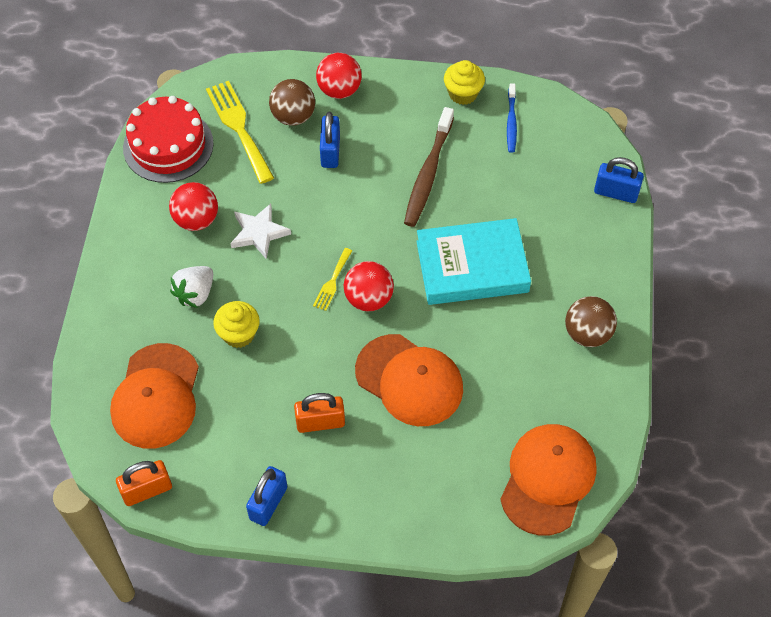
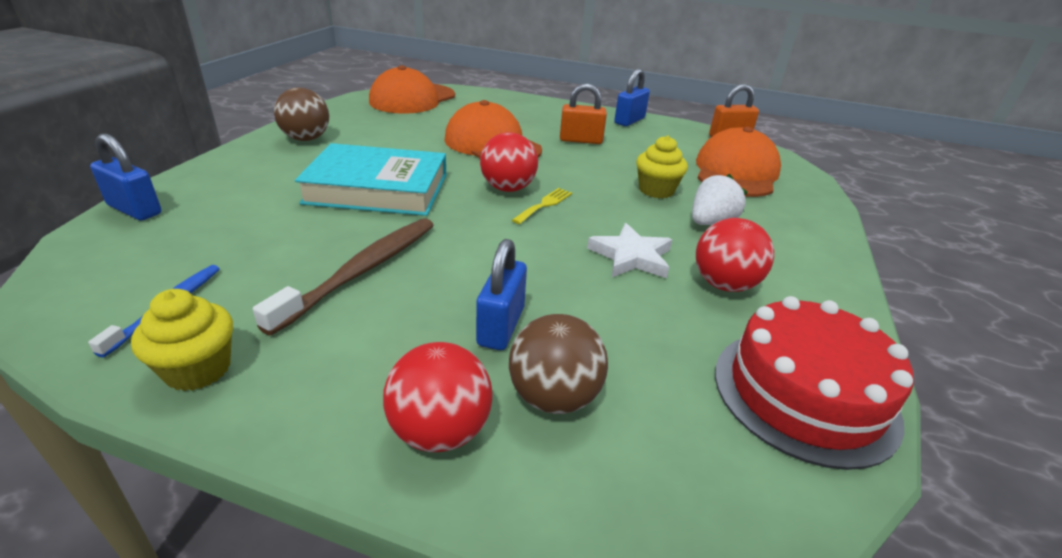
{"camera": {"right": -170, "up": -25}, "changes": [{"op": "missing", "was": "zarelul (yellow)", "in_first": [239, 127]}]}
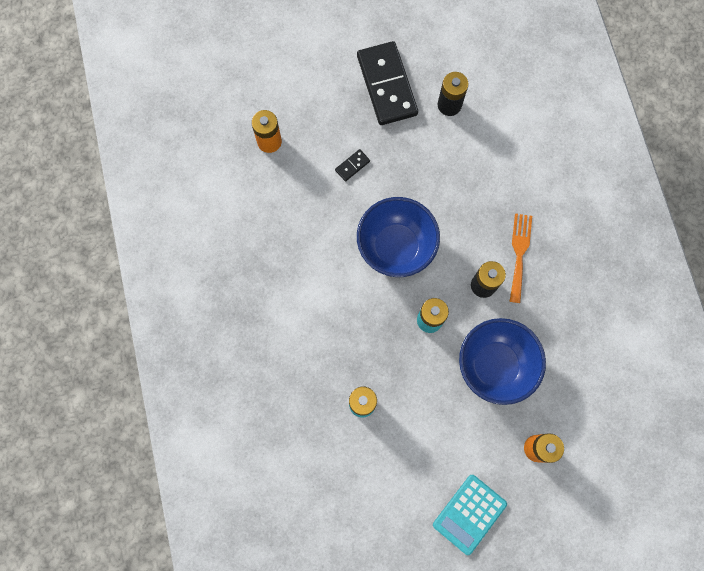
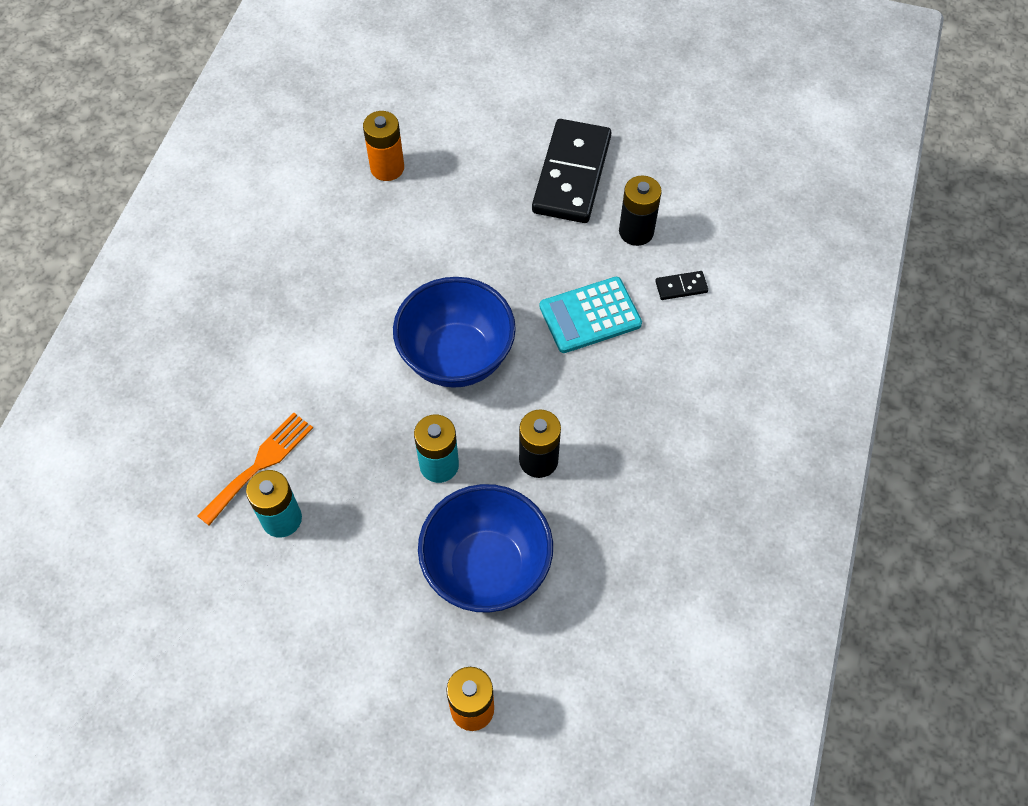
{"camera": {"right": 30, "up": -15}, "changes": [{"op": "relocated", "was": "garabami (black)", "in_first": [352, 166], "in_second": [681, 287]}, {"op": "relocated", "was": "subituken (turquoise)", "in_first": [469, 514], "in_second": [590, 315]}, {"op": "relocated", "was": "zarelul (orange)", "in_first": [519, 253], "in_second": [260, 464]}]}
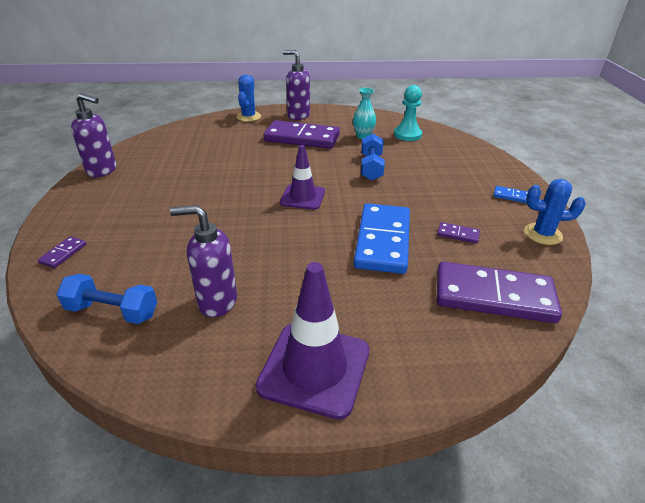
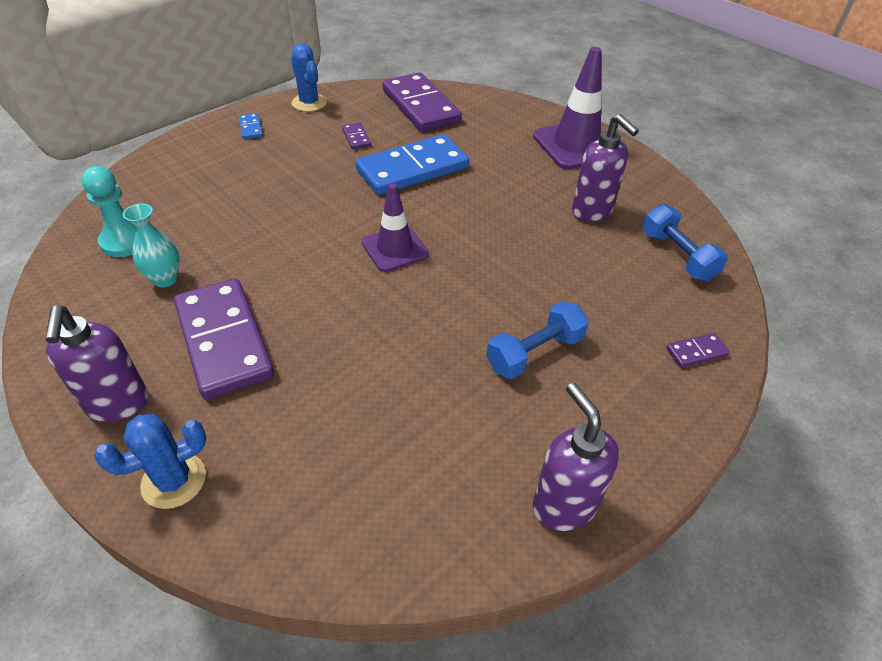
{"camera": {"right": -130, "up": 10}, "changes": [{"op": "relocated", "was": "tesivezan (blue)", "in_first": [371, 167], "in_second": [534, 352]}]}
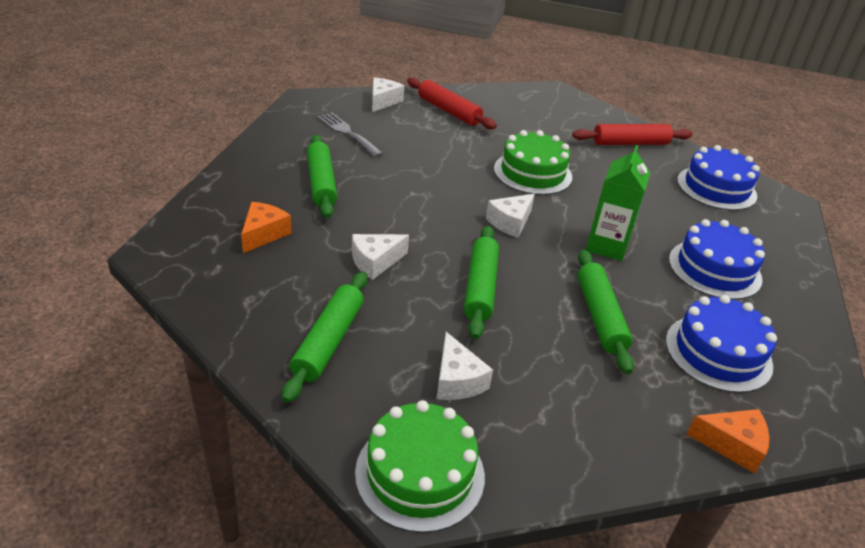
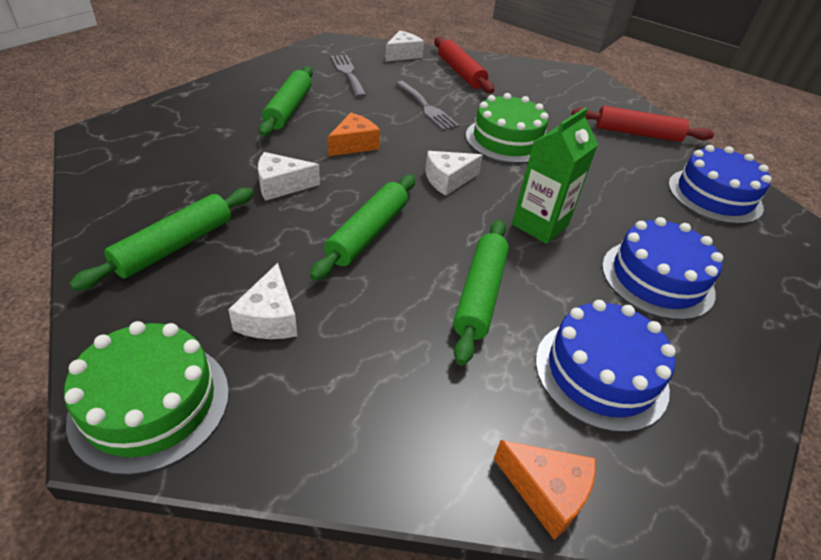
{"camera": {"right": 20, "up": 5}, "changes": [{"op": "relocated", "was": "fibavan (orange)", "in_first": [263, 234], "in_second": [354, 144]}, {"op": "appeared", "now": "zarelul (grey)", "in_second": [426, 107]}]}
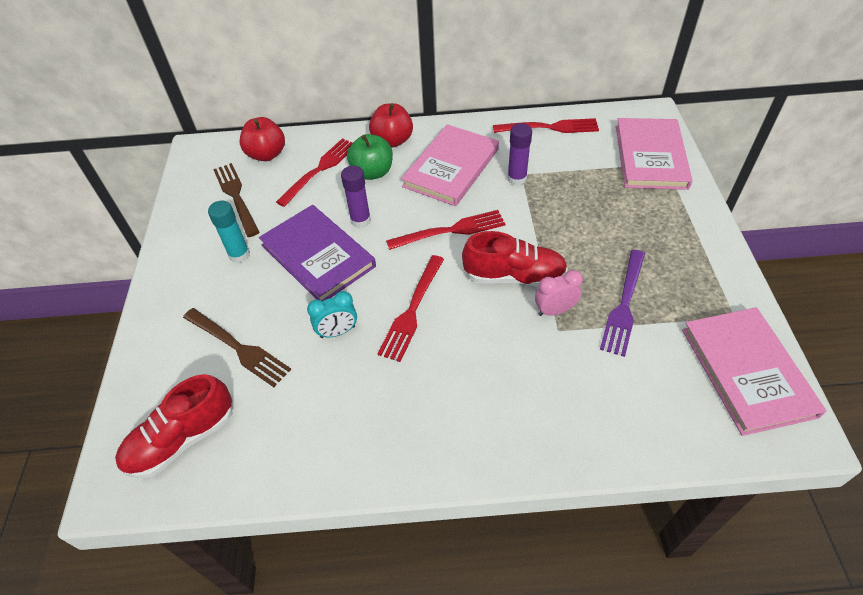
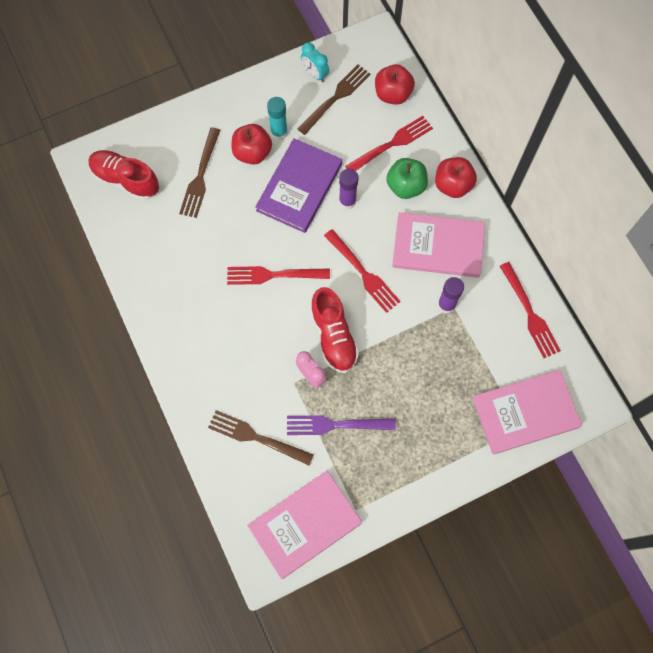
{"camera": {"right": 65, "up": 20}, "changes": [{"op": "spun", "was": "zarelul (red)", "in_first": [320, 170], "in_second": [392, 144], "clockwise": -45}, {"op": "relocated", "was": "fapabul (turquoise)", "in_first": [337, 332], "in_second": [315, 74]}, {"op": "appeared", "now": "zarelul (brown)", "in_second": [256, 437]}, {"op": "appeared", "now": "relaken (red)", "in_second": [252, 153]}]}
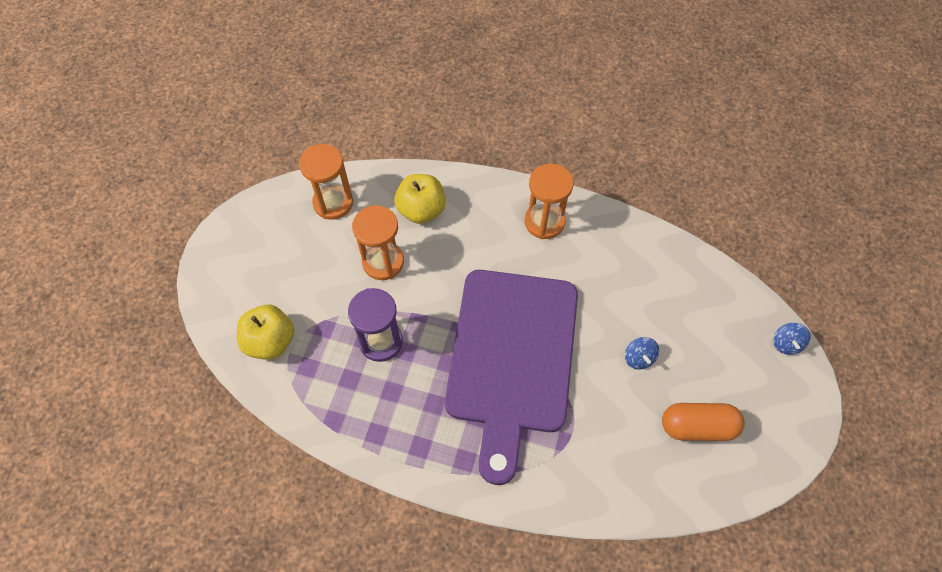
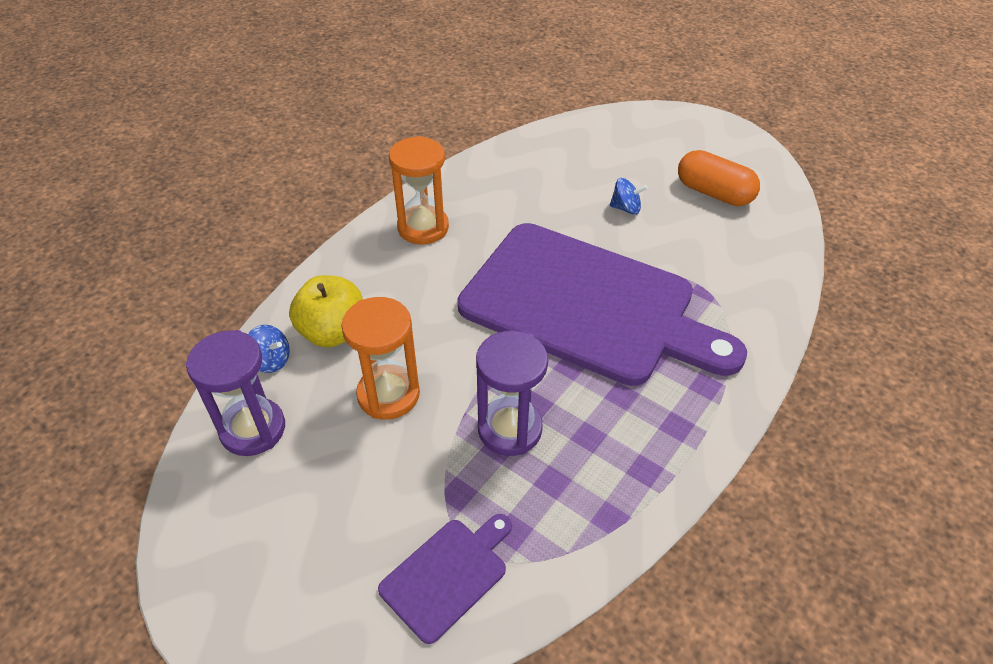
{"camera": {"right": -70, "up": -15}, "changes": [{"op": "exchanged", "was": "relaken (yellow)", "now": "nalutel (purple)", "in_first": [270, 341], "in_second": [447, 575]}, {"op": "colour", "was": "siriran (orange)", "now": "siriran (purple)", "in_first": [333, 203], "in_second": [253, 429]}, {"op": "spun", "was": "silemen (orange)", "in_first": [697, 427], "in_second": [714, 193], "clockwise": -75}, {"op": "relocated", "was": "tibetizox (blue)", "in_first": [786, 344], "in_second": [271, 360]}]}
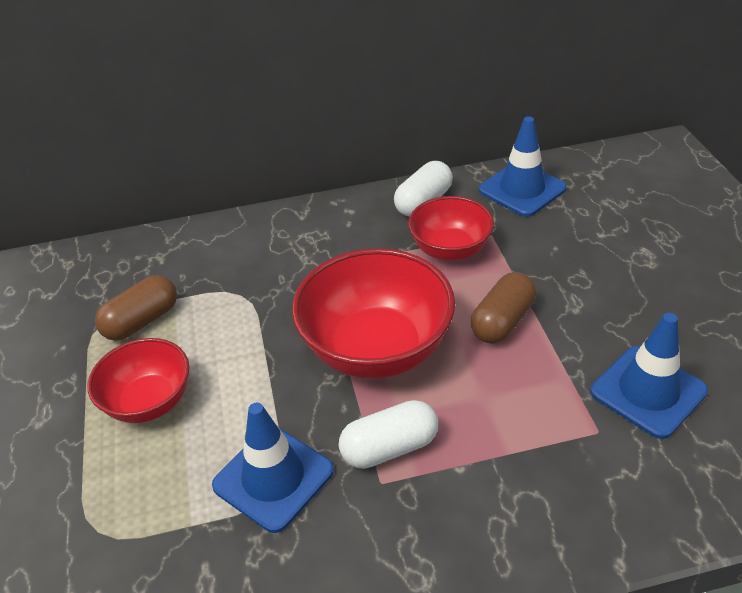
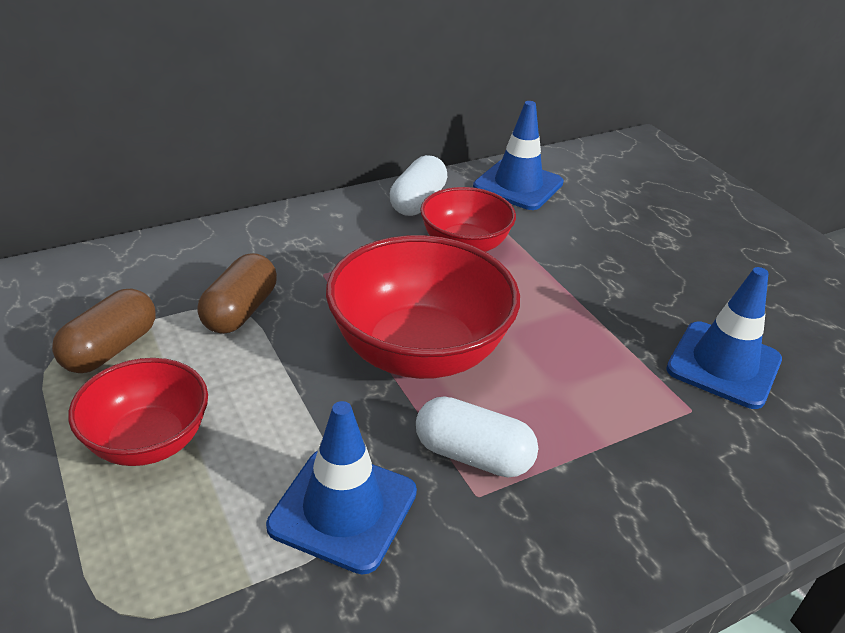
{"camera": {"right": -20, "up": -5}, "changes": [{"op": "spun", "was": "silemen (white)", "in_first": [389, 447], "in_second": [473, 455], "clockwise": 60}, {"op": "relocated", "was": "silemen (brown)", "in_first": [502, 321], "in_second": [240, 311]}]}
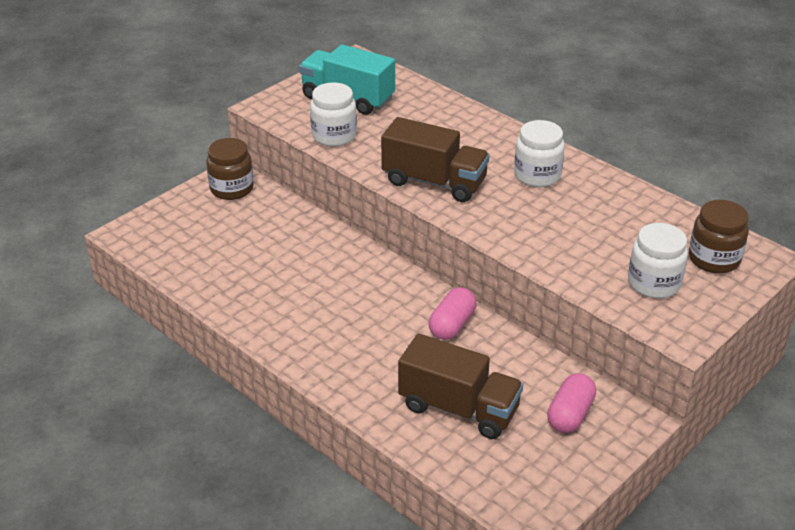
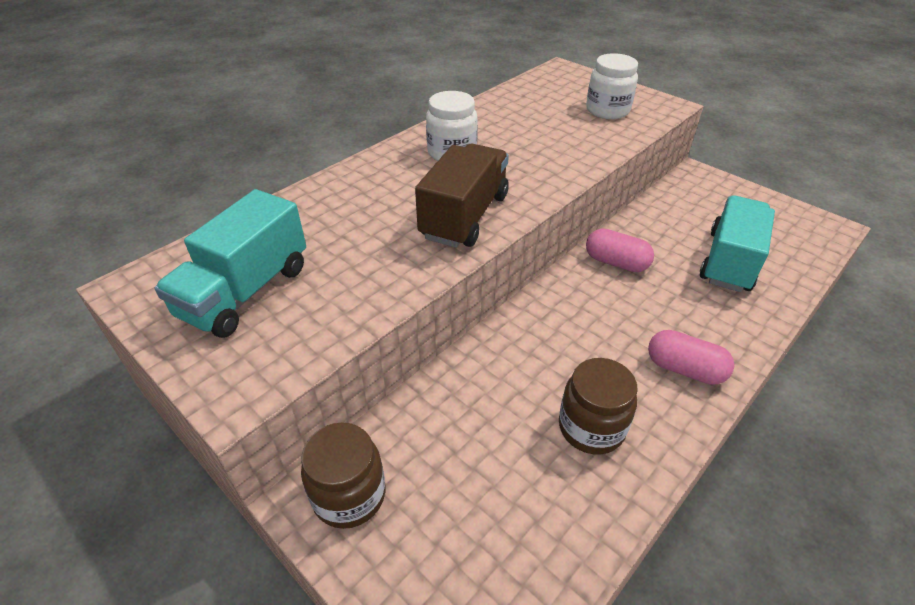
{"camera": {"right": -90, "up": 5}, "changes": [{"op": "missing", "was": "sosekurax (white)", "in_first": [334, 136]}, {"op": "colour", "was": "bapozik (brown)", "now": "bapozik (turquoise)", "in_first": [458, 408], "in_second": [729, 261]}, {"op": "relocated", "was": "silemen (pink)", "in_first": [570, 414], "in_second": [684, 369]}, {"op": "relocated", "was": "sosekurax (brown)", "in_first": [714, 259], "in_second": [591, 427]}]}
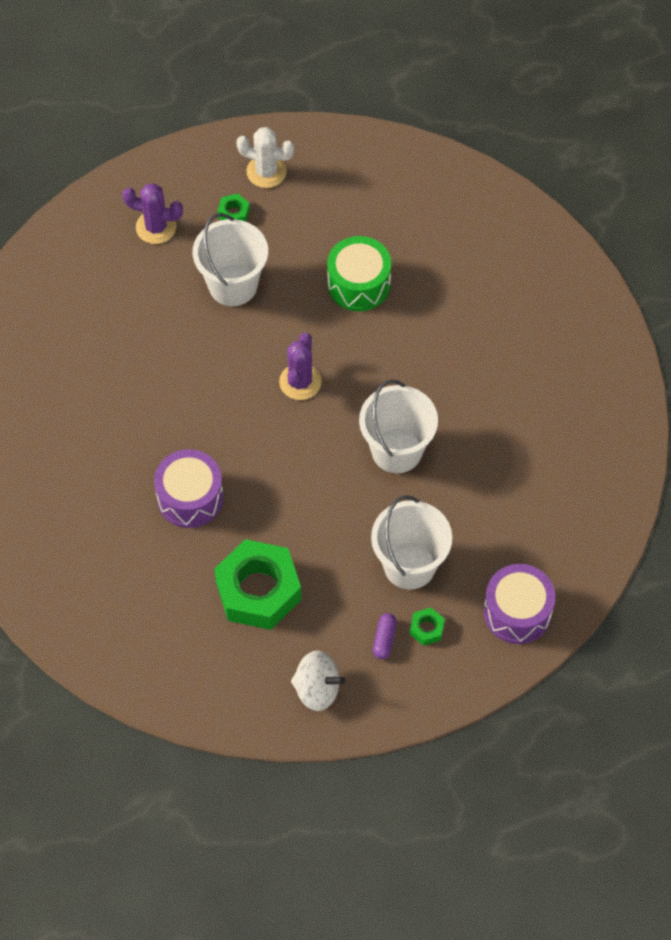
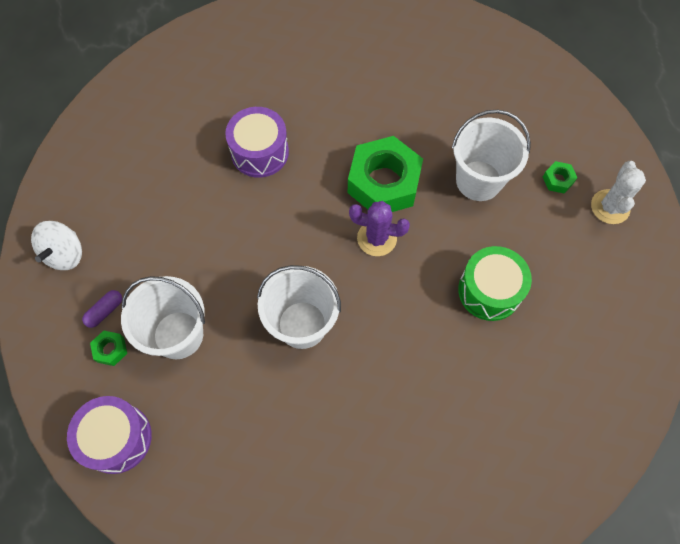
{"camera": {"right": 90, "up": 5}, "changes": [{"op": "missing", "was": "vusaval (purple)", "in_first": [156, 227]}, {"op": "relocated", "was": "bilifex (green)", "in_first": [258, 590], "in_second": [384, 183]}, {"op": "spun", "was": "silemen (purple)", "in_first": [384, 639], "in_second": [105, 311], "clockwise": -60}]}
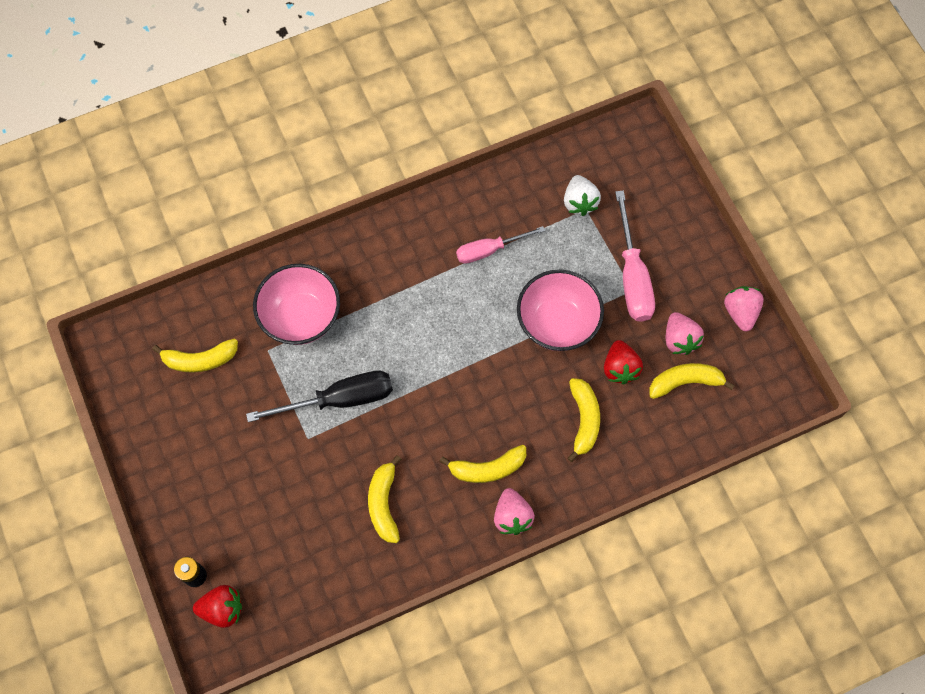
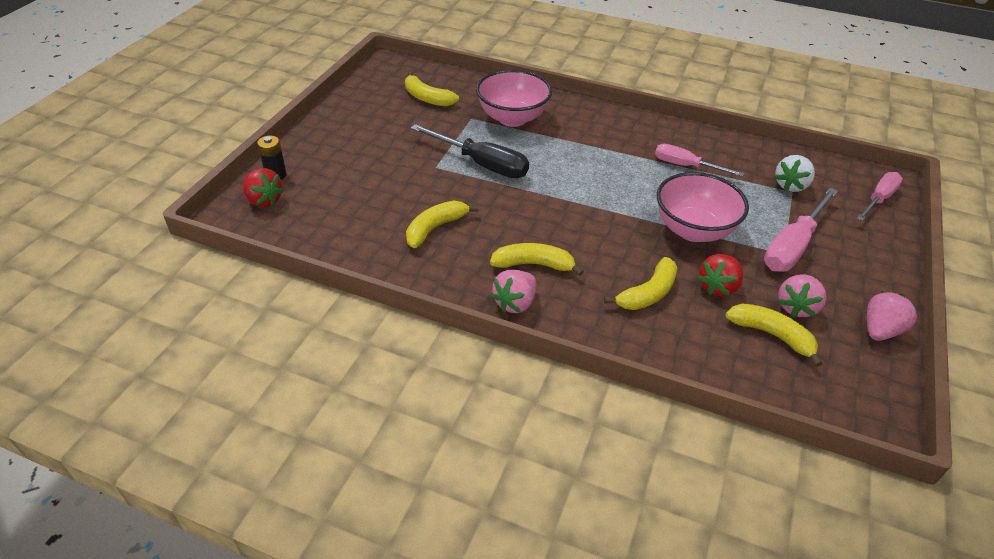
{"camera": {"right": 45, "up": -25}, "changes": [{"op": "spun", "was": "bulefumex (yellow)", "in_first": [487, 468], "in_second": [533, 264], "clockwise": 150}, {"op": "appeared", "now": "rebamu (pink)", "in_second": [878, 199]}]}
